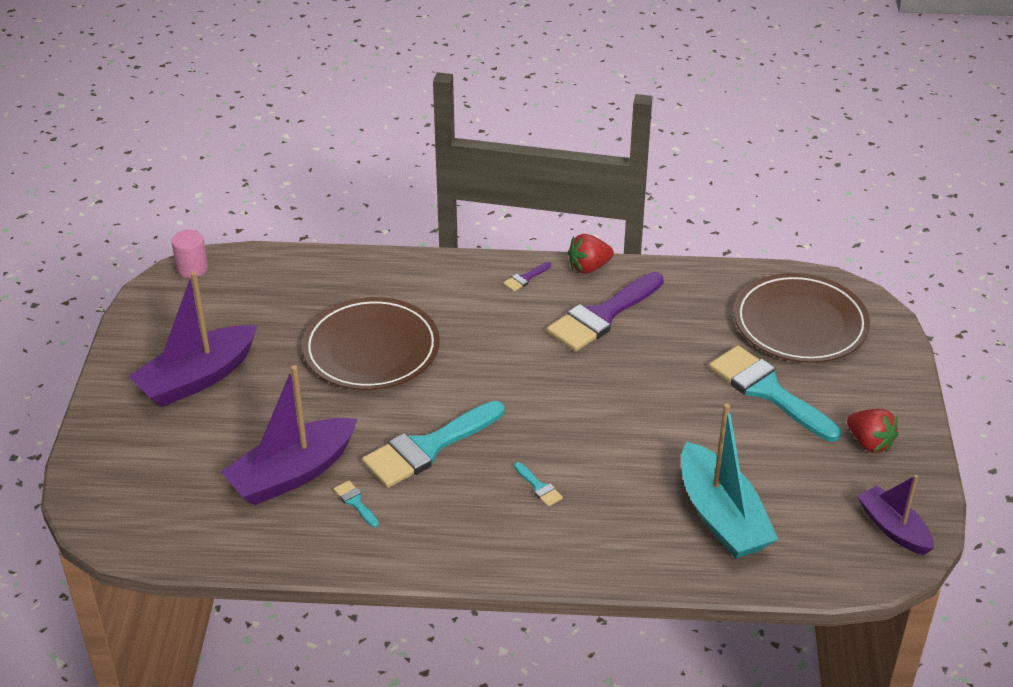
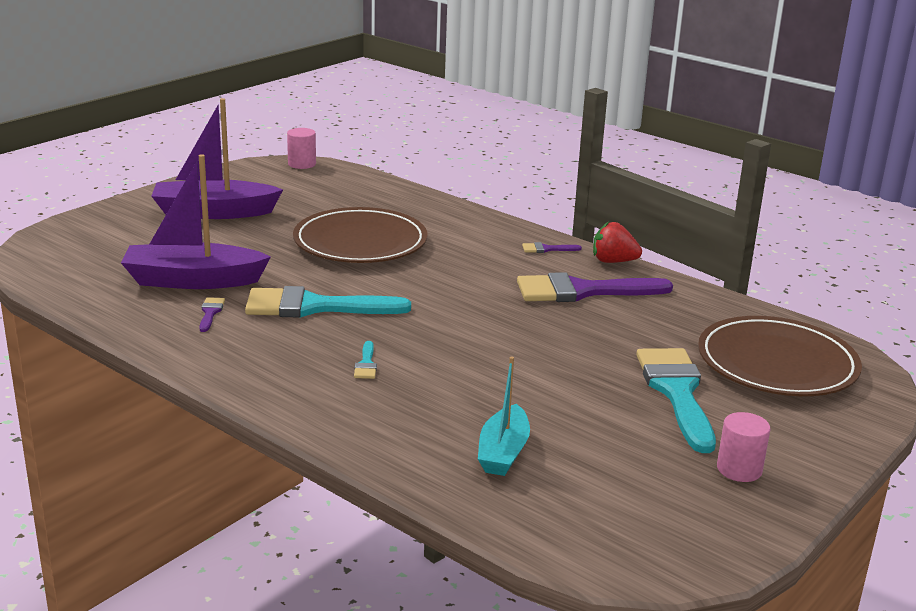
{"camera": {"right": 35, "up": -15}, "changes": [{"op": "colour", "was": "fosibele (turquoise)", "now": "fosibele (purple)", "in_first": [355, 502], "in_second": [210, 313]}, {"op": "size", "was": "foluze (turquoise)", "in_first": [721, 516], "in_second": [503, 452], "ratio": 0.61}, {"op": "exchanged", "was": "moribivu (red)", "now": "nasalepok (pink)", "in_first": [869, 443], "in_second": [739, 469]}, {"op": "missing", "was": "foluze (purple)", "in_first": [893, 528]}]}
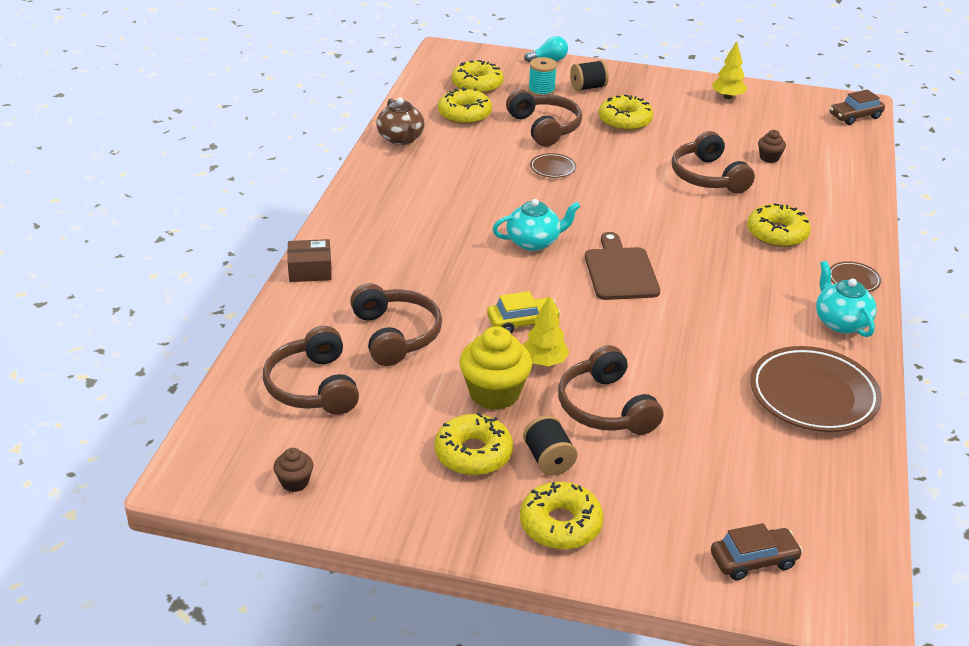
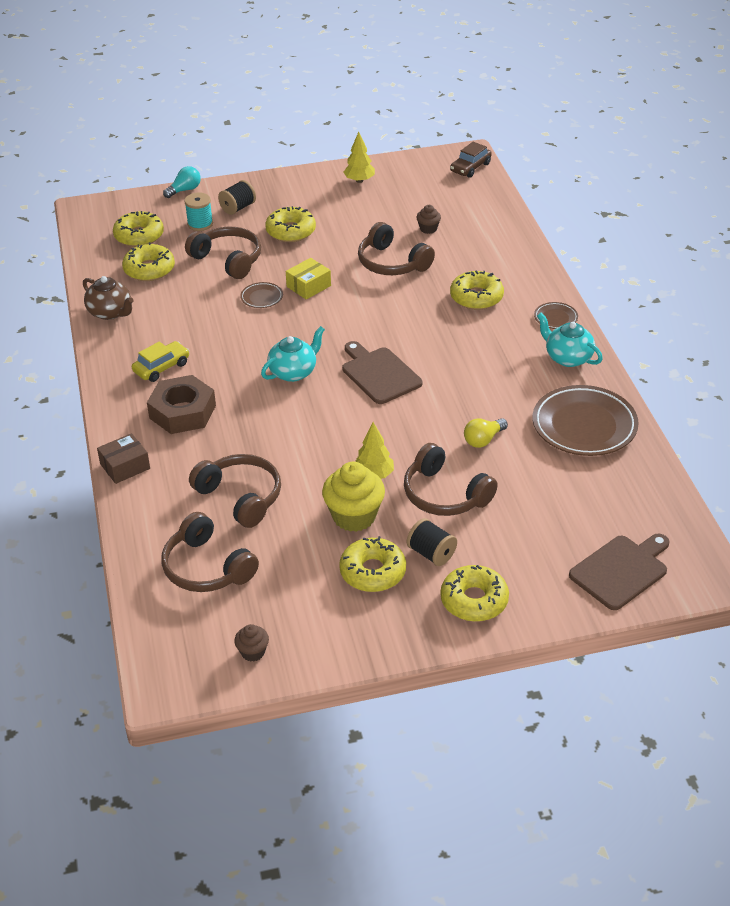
{"camera": {"right": -25, "up": 5}, "changes": [{"op": "relocated", "was": "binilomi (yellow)", "in_first": [522, 322], "in_second": [161, 367]}, {"op": "exchanged", "was": "binilomi (brown)", "now": "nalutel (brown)", "in_first": [753, 560], "in_second": [621, 570]}, {"op": "appeared", "now": "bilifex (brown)", "in_second": [182, 412]}, {"op": "appeared", "now": "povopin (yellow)", "in_second": [308, 286]}, {"op": "appeared", "now": "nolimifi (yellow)", "in_second": [483, 440]}]}
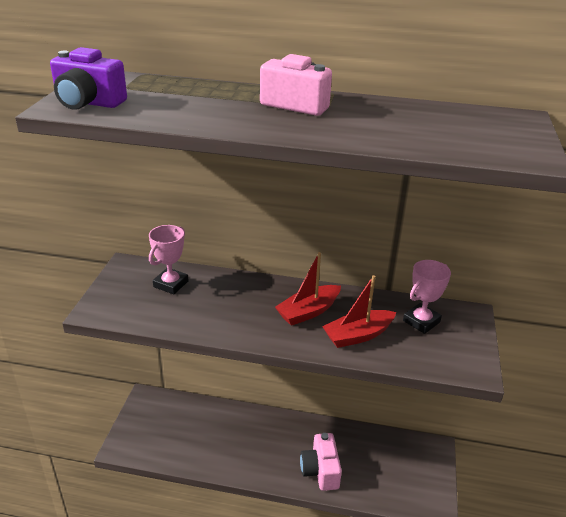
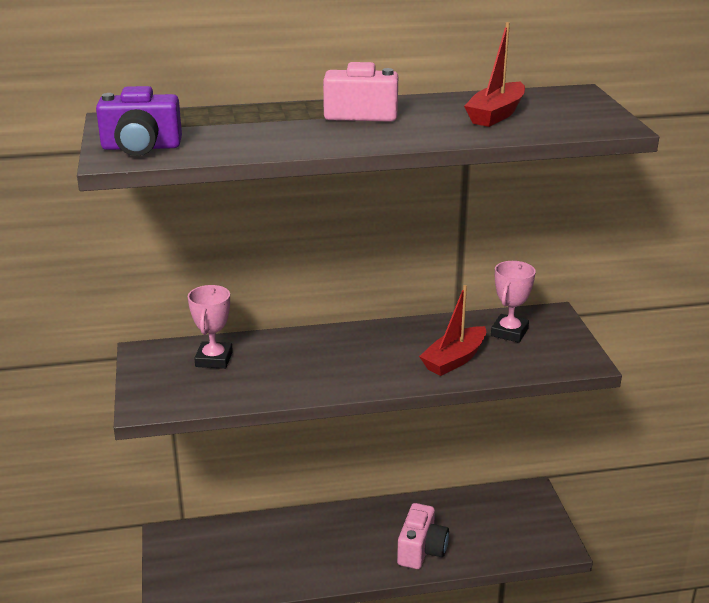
{"camera": {"right": -20, "up": -5}, "changes": [{"op": "relocated", "was": "foluze (red)", "in_first": [308, 311], "in_second": [496, 114]}, {"op": "spun", "was": "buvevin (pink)", "in_first": [320, 471], "in_second": [421, 550], "clockwise": -135}]}
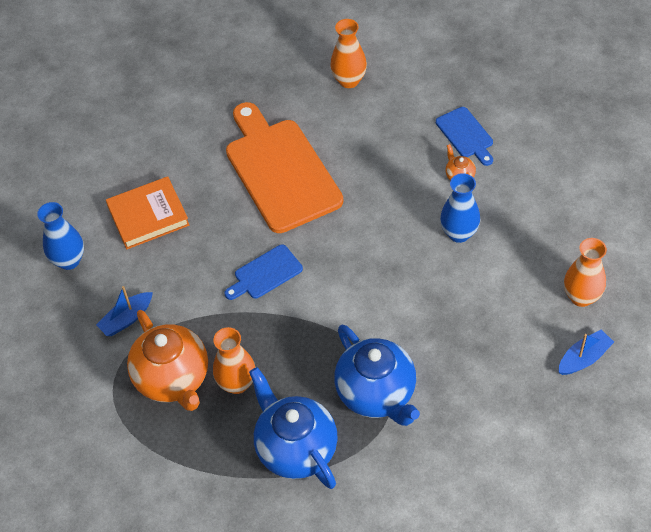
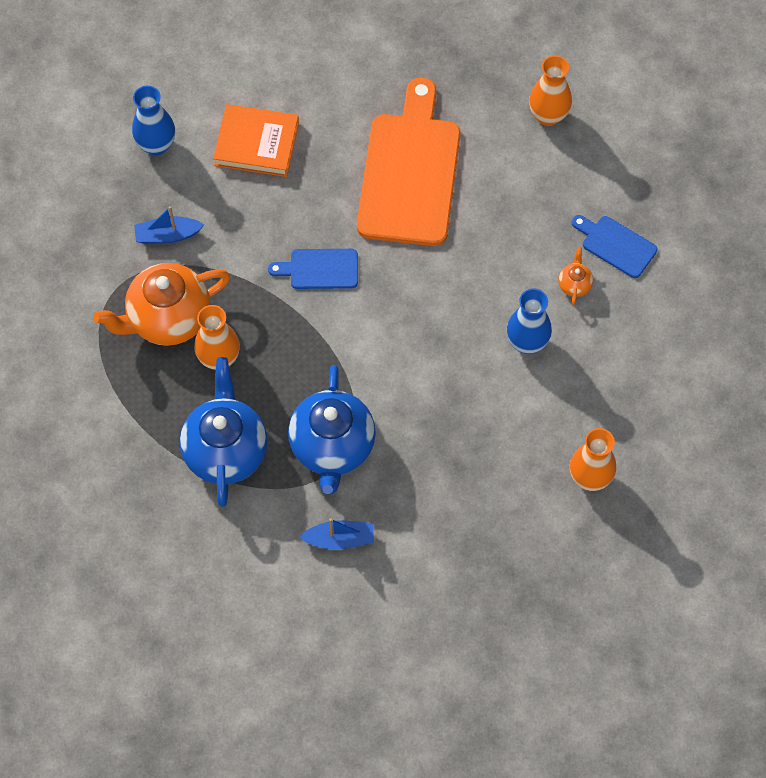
{"camera": {"right": 30, "up": 10}, "changes": [{"op": "spun", "was": "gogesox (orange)", "in_first": [173, 379], "in_second": [168, 319], "clockwise": 60}, {"op": "spun", "was": "nalutel (blue)", "in_first": [466, 135], "in_second": [616, 245], "clockwise": 120}, {"op": "relocated", "was": "foluze (blue)", "in_first": [583, 358], "in_second": [339, 539]}]}
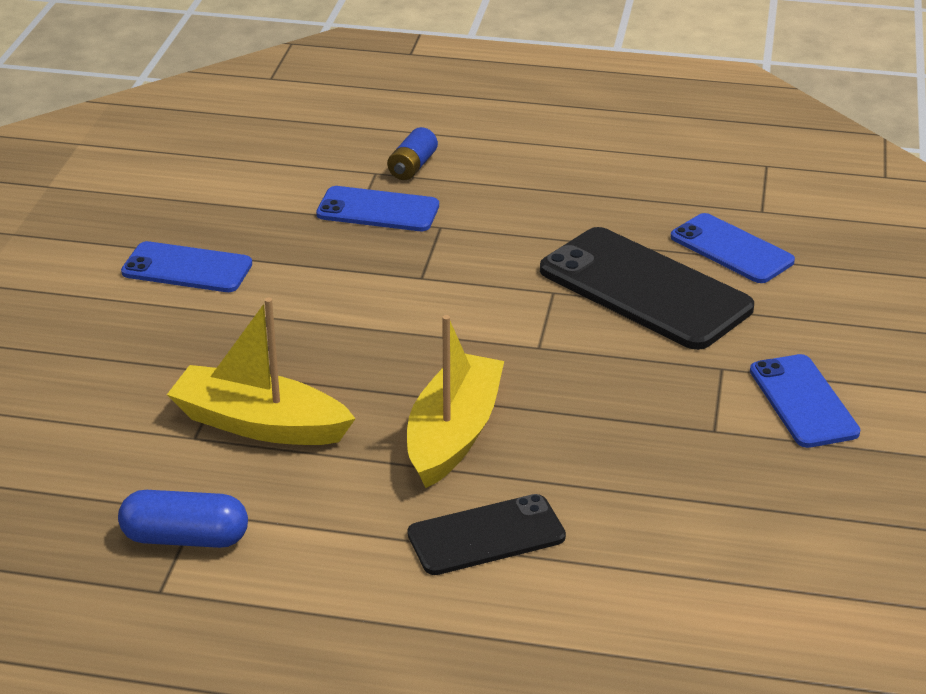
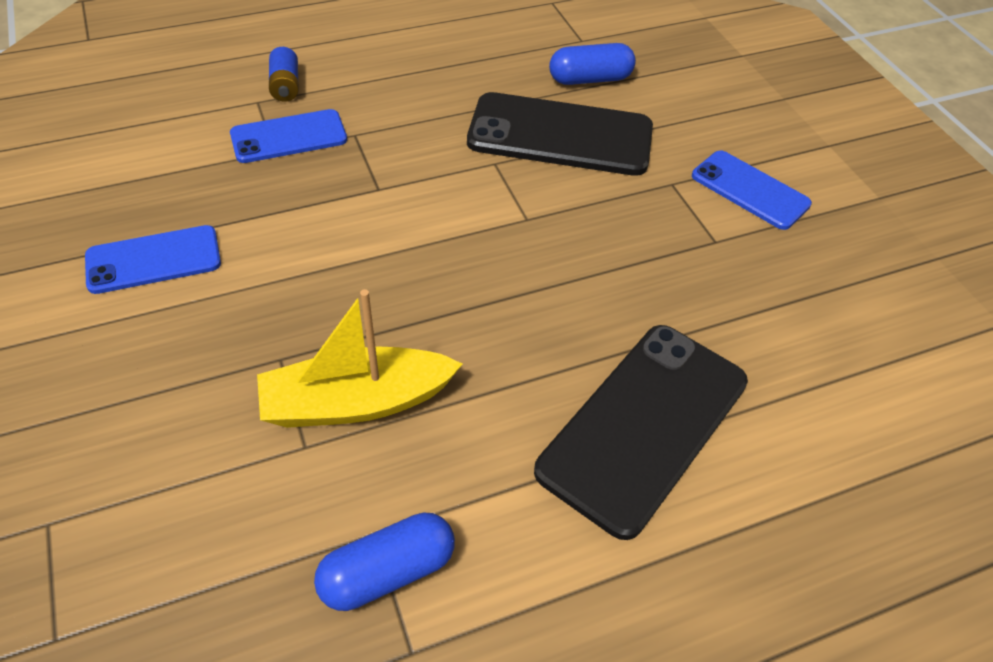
{"camera": {"right": -35, "up": 15}, "changes": [{"op": "missing", "was": "foluze (yellow)", "in_first": [453, 434]}, {"op": "size", "was": "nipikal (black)", "in_first": [486, 535], "in_second": [643, 425], "ratio": 1.67}, {"op": "exchanged", "was": "nipikal (blue)", "now": "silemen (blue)", "in_first": [731, 249], "in_second": [590, 79]}]}
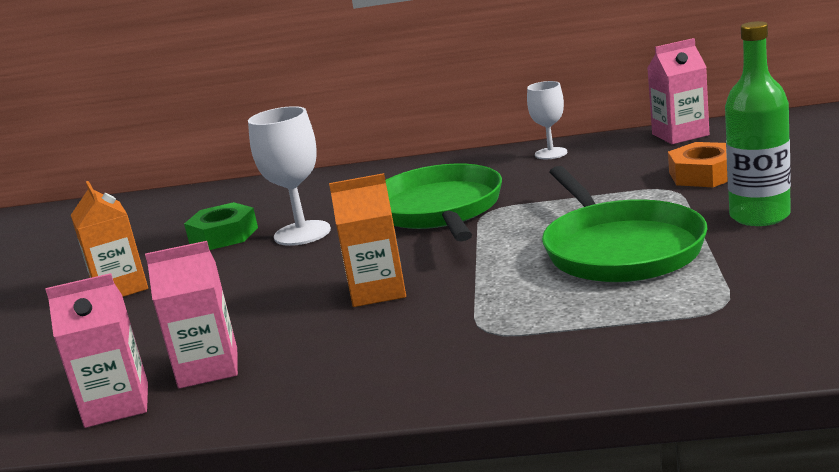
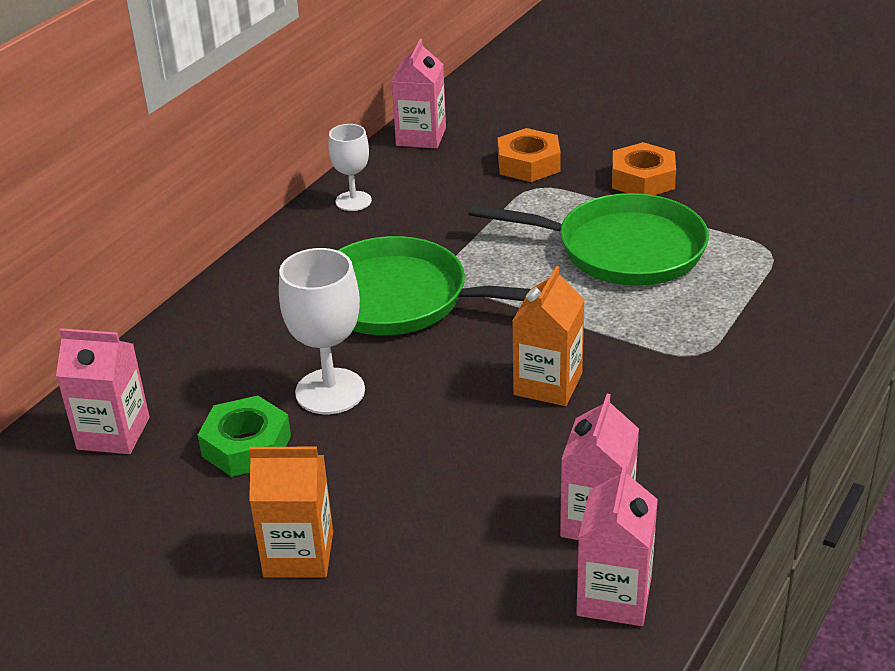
{"camera": {"right": -65, "up": 15}, "changes": [{"op": "exchanged", "was": "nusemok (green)", "now": "bilifex (orange)", "in_first": [759, 216], "in_second": [642, 179]}, {"op": "appeared", "now": "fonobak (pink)", "in_second": [113, 433]}]}
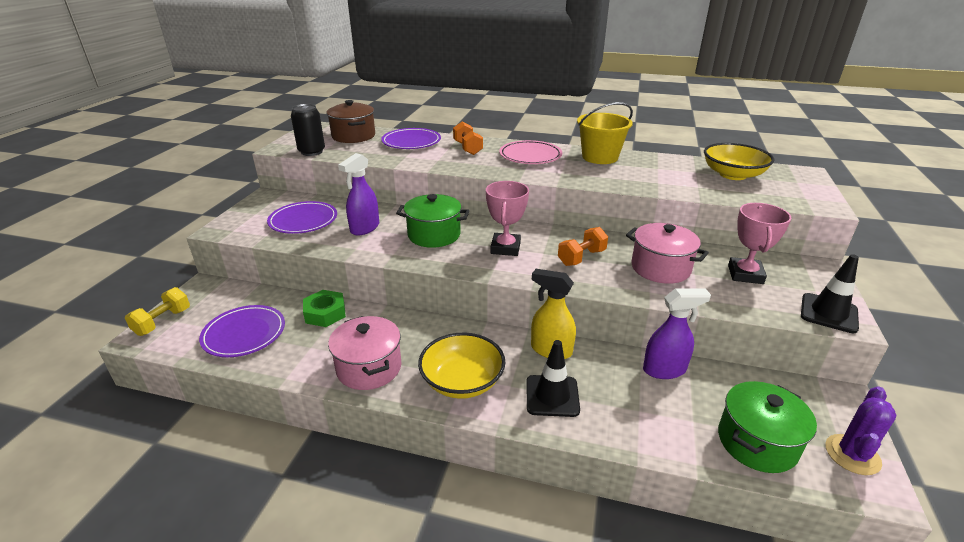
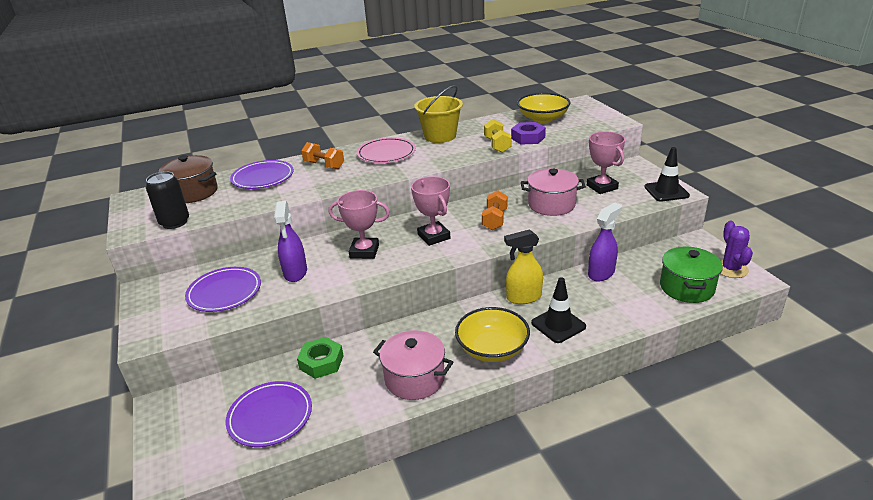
{"camera": {"right": -35, "up": 0}, "changes": [{"op": "relocated", "was": "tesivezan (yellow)", "in_first": [163, 322], "in_second": [497, 145]}, {"op": "exchanged", "was": "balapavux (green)", "now": "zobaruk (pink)", "in_first": [434, 235], "in_second": [364, 251]}, {"op": "appeared", "now": "bilifex (purple)", "in_second": [528, 138]}]}
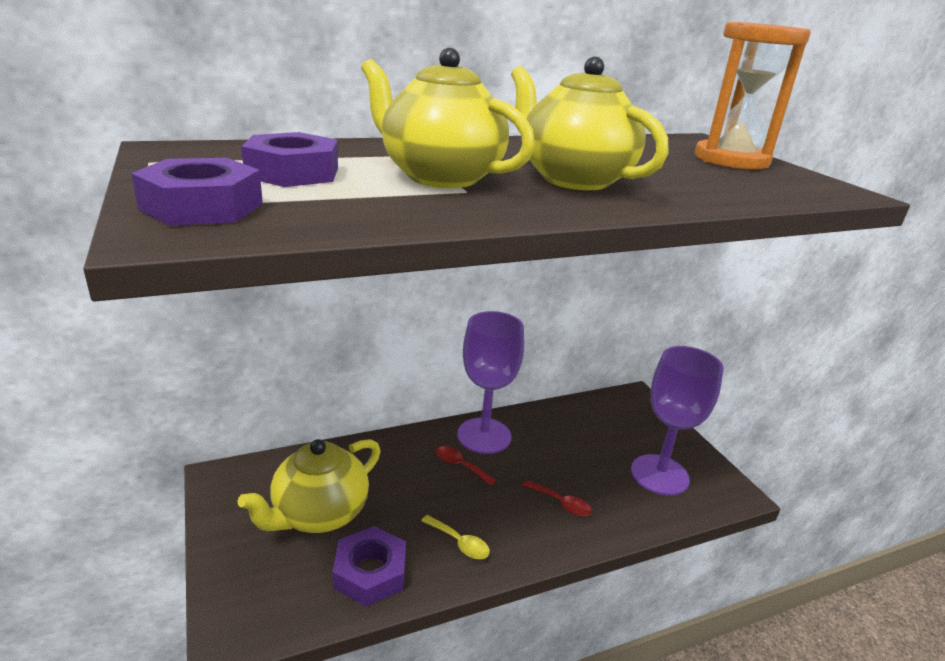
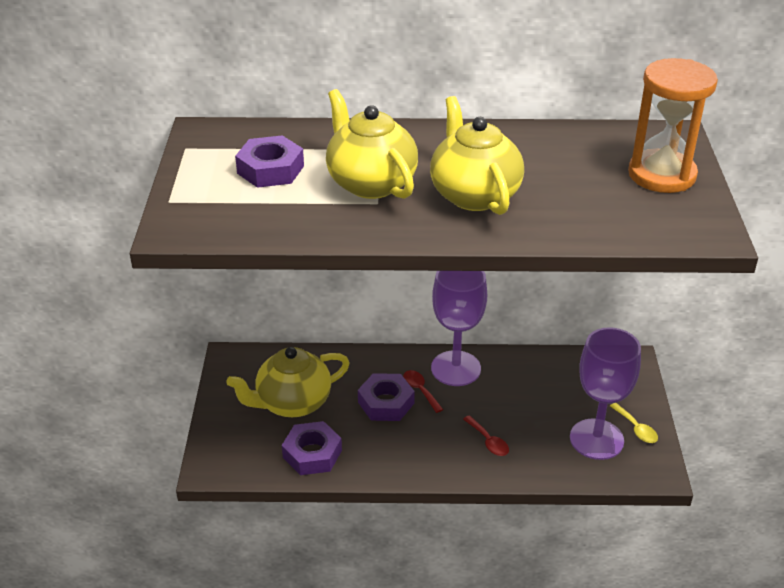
{"camera": {"right": 25, "up": 10}, "changes": [{"op": "relocated", "was": "bilifex (purple)", "in_first": [202, 206], "in_second": [386, 403]}, {"op": "relocated", "was": "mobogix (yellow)", "in_first": [459, 543], "in_second": [636, 428]}]}
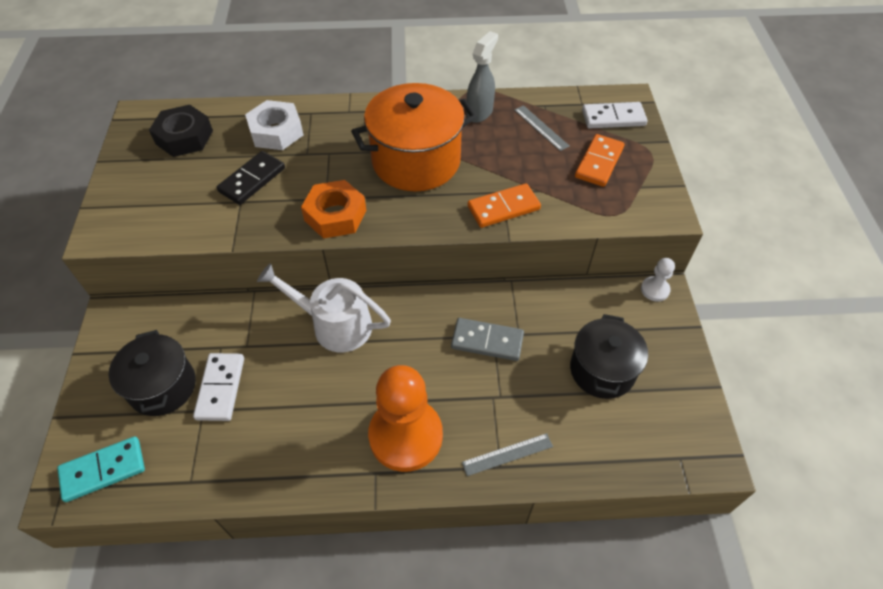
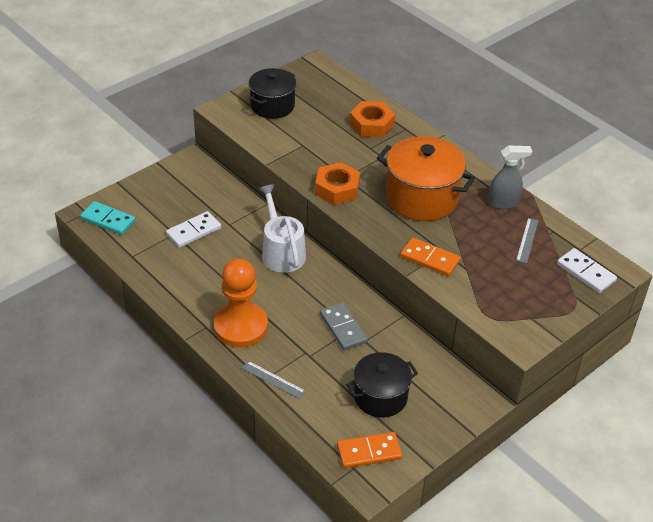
{"camera": {"right": 50, "up": -10}, "changes": [{"op": "relocated", "was": "balapavux (black)", "in_first": [162, 386], "in_second": [272, 106]}, {"op": "missing", "was": "bilifex (black)", "in_first": [184, 137]}, {"op": "missing", "was": "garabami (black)", "in_first": [252, 180]}, {"op": "colour", "was": "bilifex (white)", "now": "bilifex (orange)", "in_first": [276, 132], "in_second": [371, 124]}, {"op": "relocated", "was": "garabami (orange)", "in_first": [599, 162], "in_second": [369, 452]}, {"op": "missing", "was": "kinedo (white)", "in_first": [655, 290]}]}
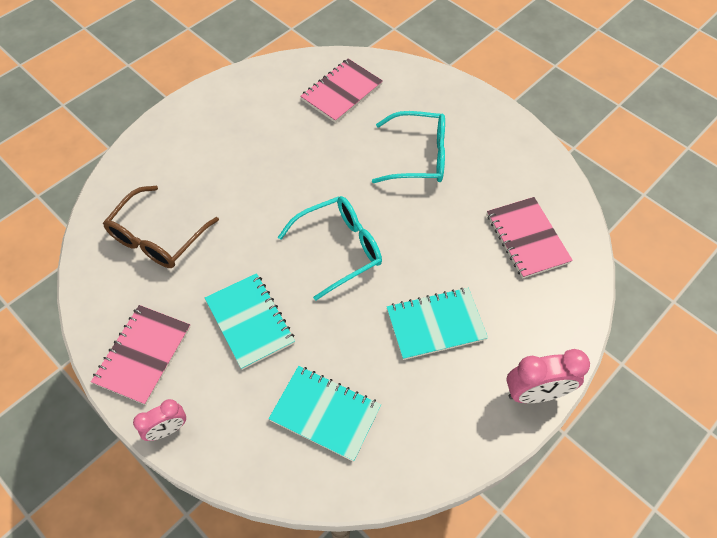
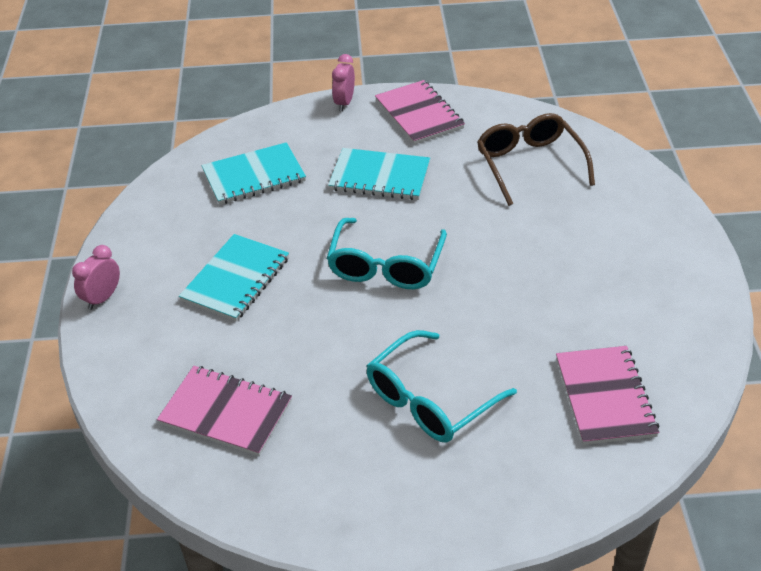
{"camera": {"right": 135, "up": -15}, "changes": [{"op": "size", "was": "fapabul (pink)", "in_first": [535, 393], "in_second": [102, 298], "ratio": 0.63}]}
